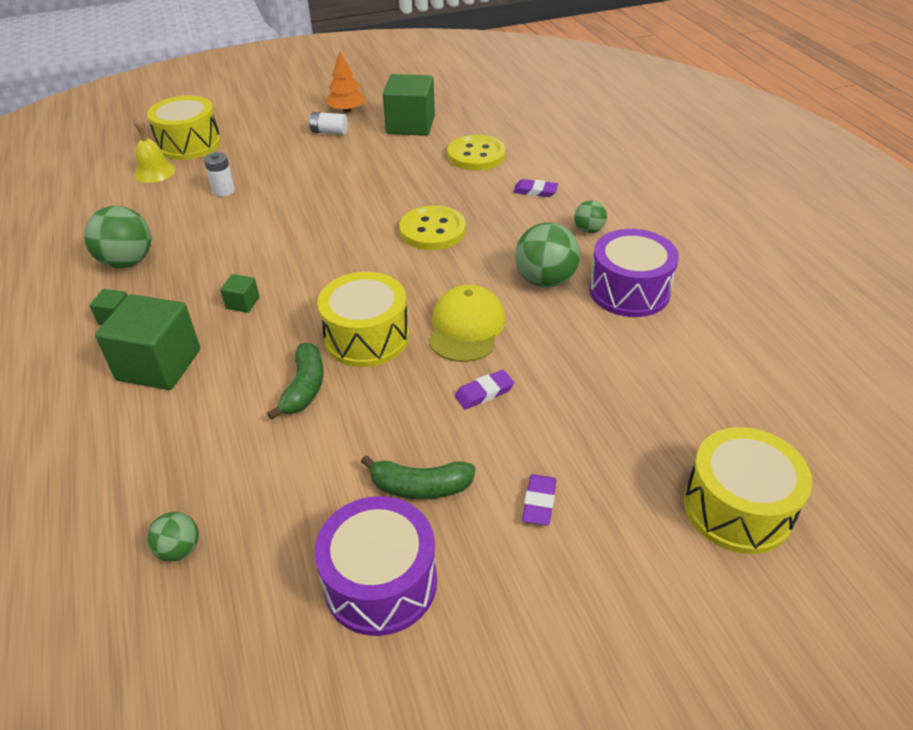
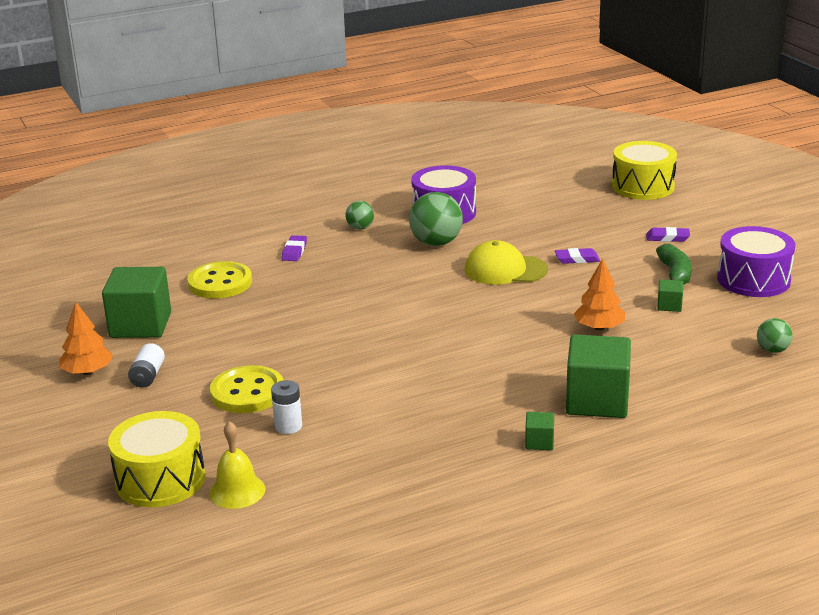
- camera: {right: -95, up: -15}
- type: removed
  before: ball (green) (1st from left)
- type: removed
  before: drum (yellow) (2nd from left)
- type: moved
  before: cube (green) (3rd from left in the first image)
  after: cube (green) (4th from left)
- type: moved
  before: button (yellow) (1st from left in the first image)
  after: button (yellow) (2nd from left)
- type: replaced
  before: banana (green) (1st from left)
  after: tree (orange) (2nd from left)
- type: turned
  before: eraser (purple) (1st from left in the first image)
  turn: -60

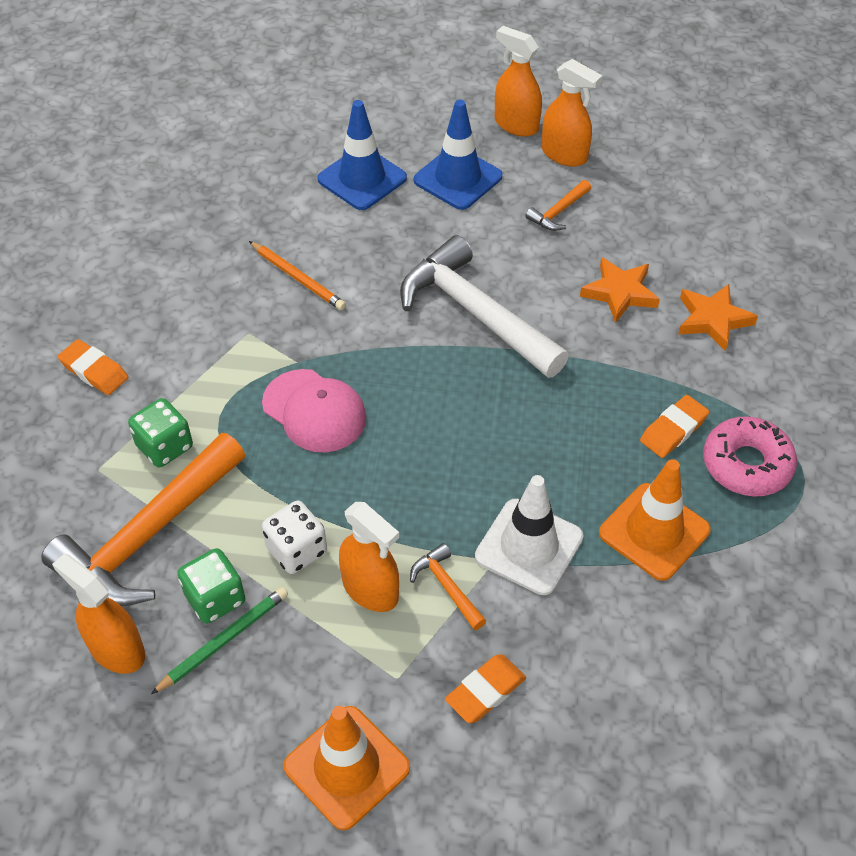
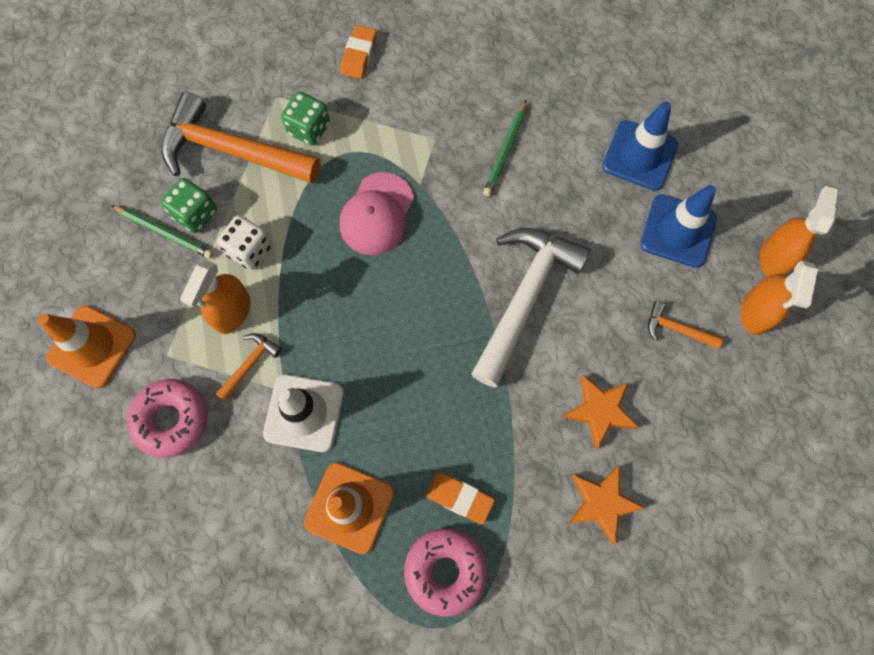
- camera: {right: 70, up: 20}
- type: removed
  before: spray bottle (orange) (1st from left)
- type: replaced
  before: eraser (orange) (2nd from left)
  after: donut (pink) (1st from left)
- type: recoloured
  before: pencil (orange)
  after: pencil (green) (2nd from left)

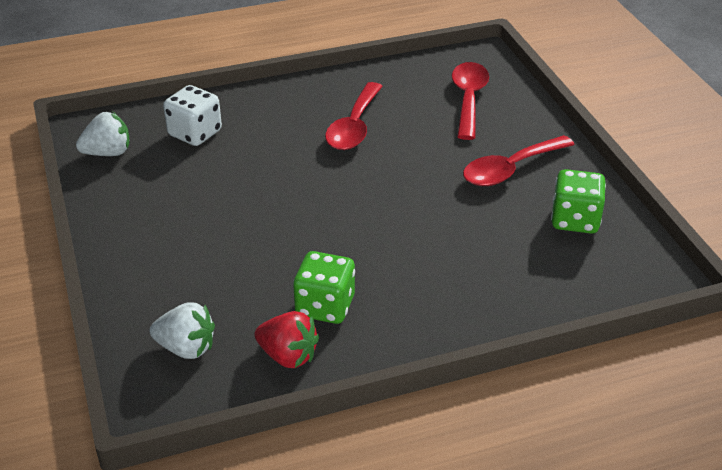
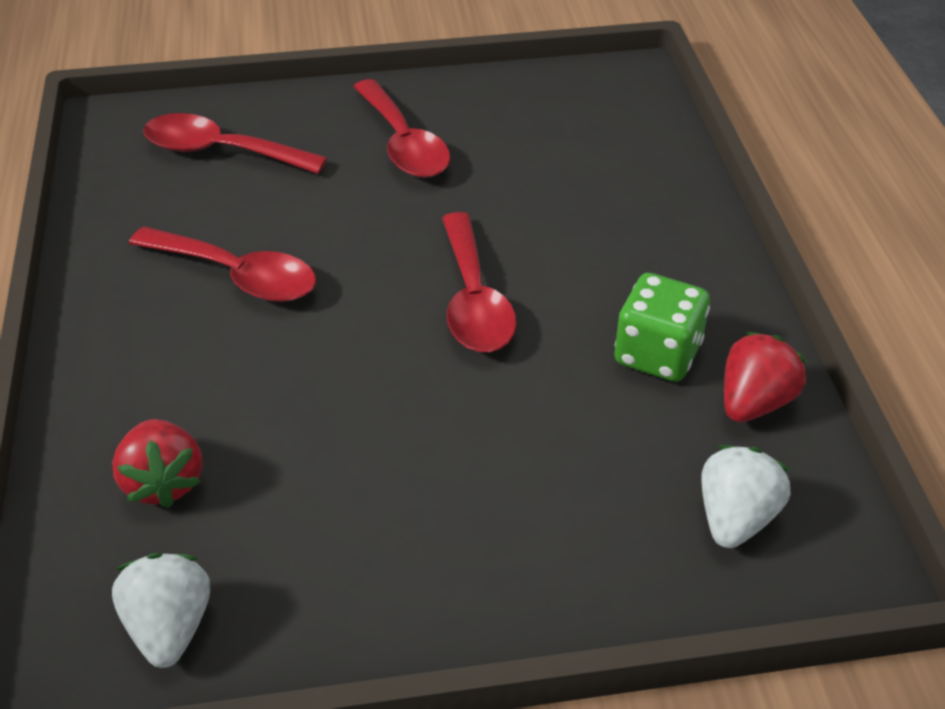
- camera: {right: -80, up: 5}
- type: removed
  before: dice (green) (2nd from left)
- type: added
  after: spoon (red) (4th from left)
- type: replaced
  before: dice (white)
  after: strawberry (red) (1st from left)

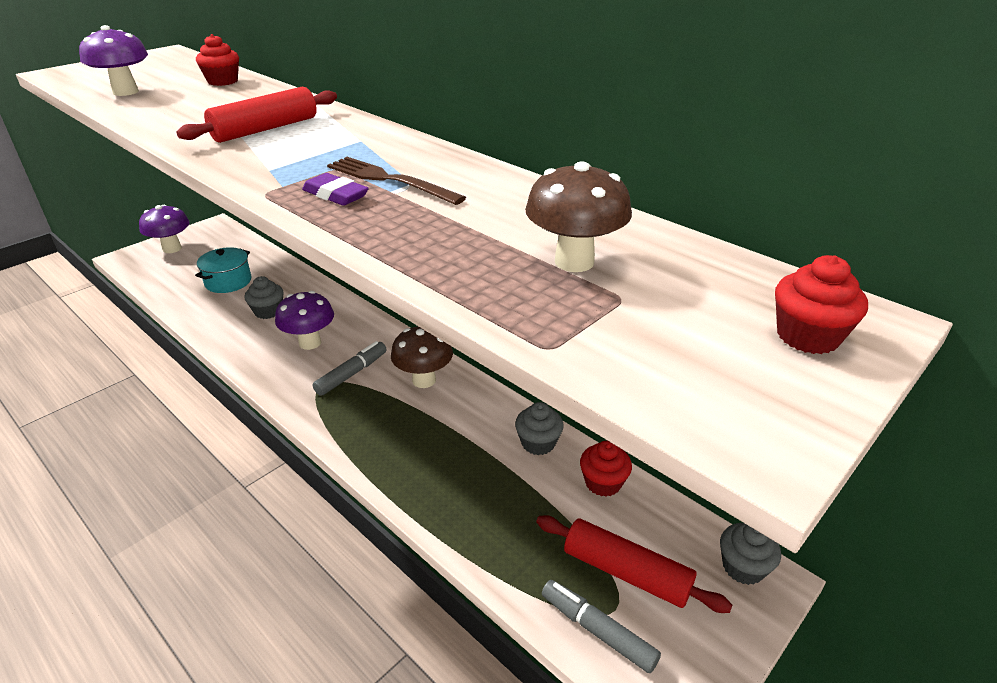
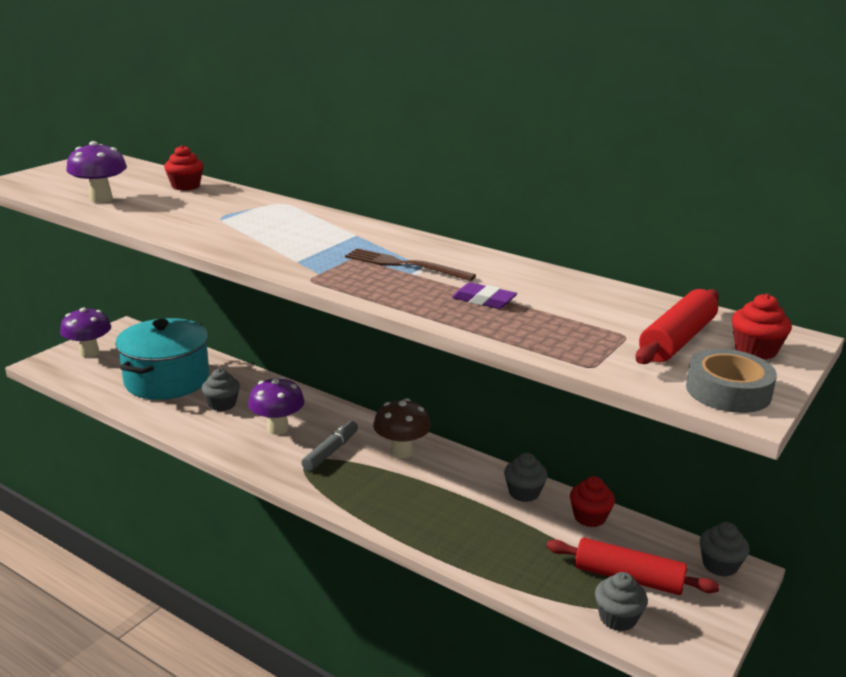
- camera: {right: -10, up: -10}
- type: removed
  before: mushroom (brown) (2nd from left)
- type: added
  after: tape (grey)
- type: moved
  before: rolling pin (red) (1st from left in the first image)
  after: rolling pin (red) (2nd from left)
- type: moved
  before: eraser (purple)
- type: replaced
  before: marker (grey) (2nd from left)
  after: cupcake (grey) (3rd from left)
- type: resized
  before: pot (turquoise)
  scale: 1.8

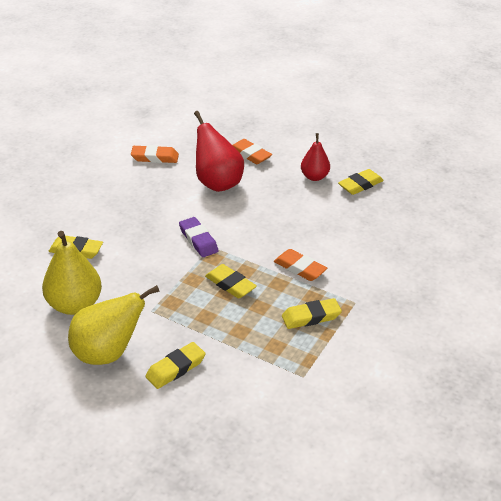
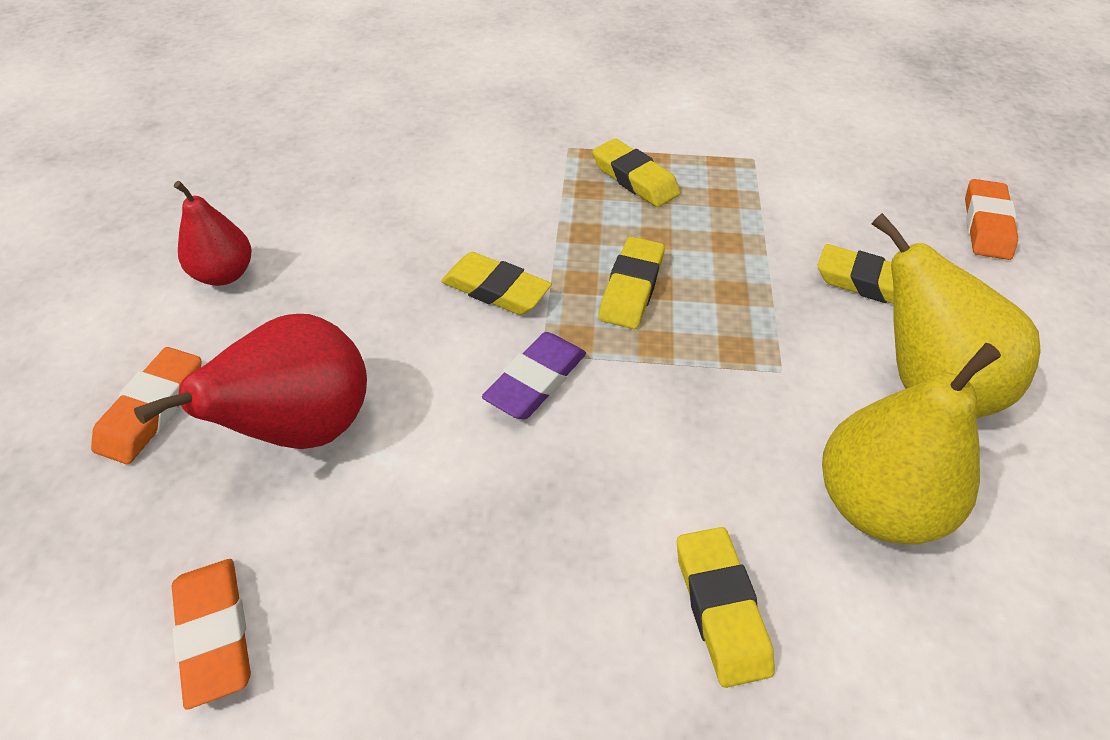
- camera: {right: -115, up: 10}
- type: moved
  before: eraser (orange) (3rd from left)
- type: moved
  before: eraser (yellow) (5th from left in the first image)
  after: eraser (yellow) (1st from left)

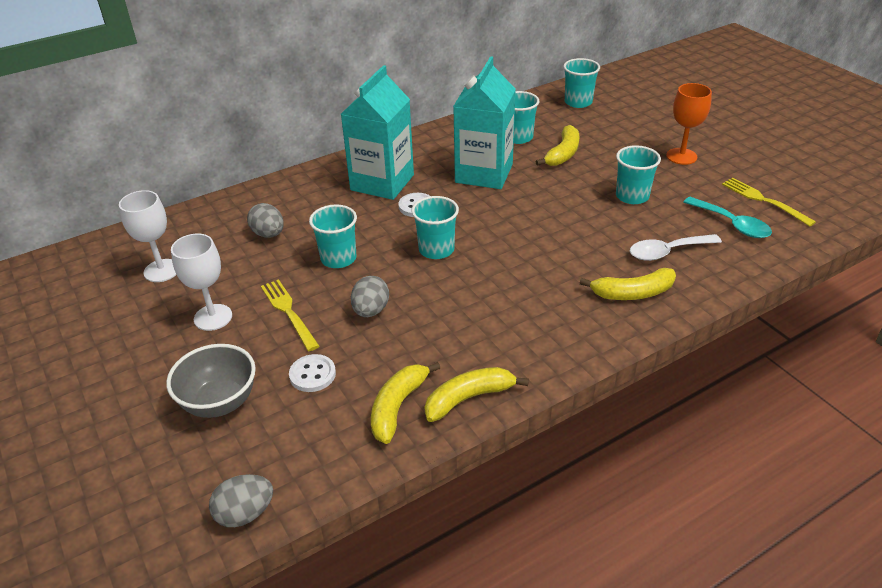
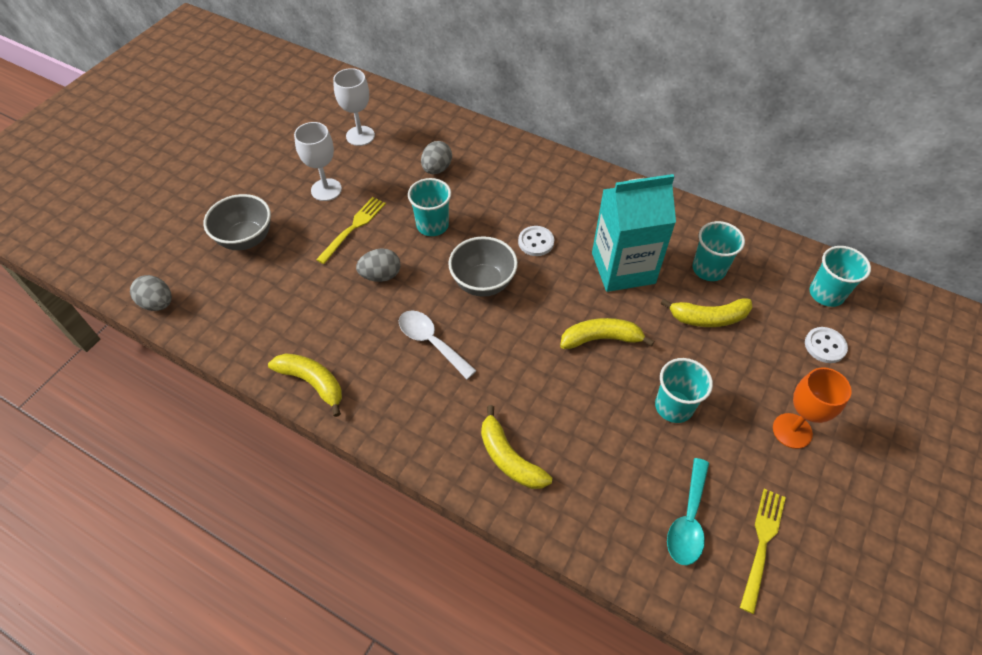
- camera: {right: 60, up: 15}
- type: removed
  before: carton (turquoise) (1st from left)
- type: moved
  before: button (white) (1st from left in the first image)
  after: button (white) (2nd from left)
- type: moved
  before: banana (yellow) (1st from left in the first image)
  after: banana (yellow) (3rd from left)
- type: moved
  before: spoon (white)
- type: replaced
  before: cup (turquoise) (2nd from left)
  after: bowl (grey) (2nd from left)

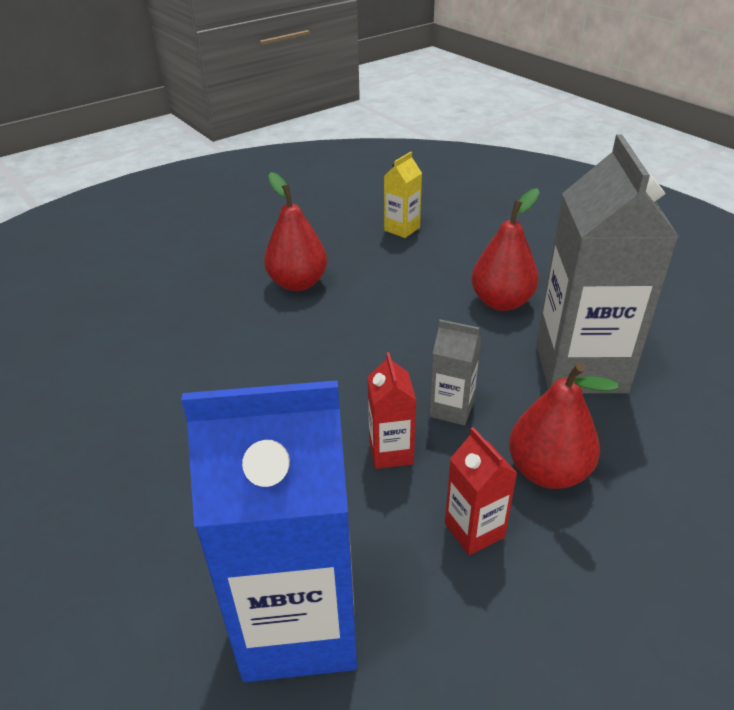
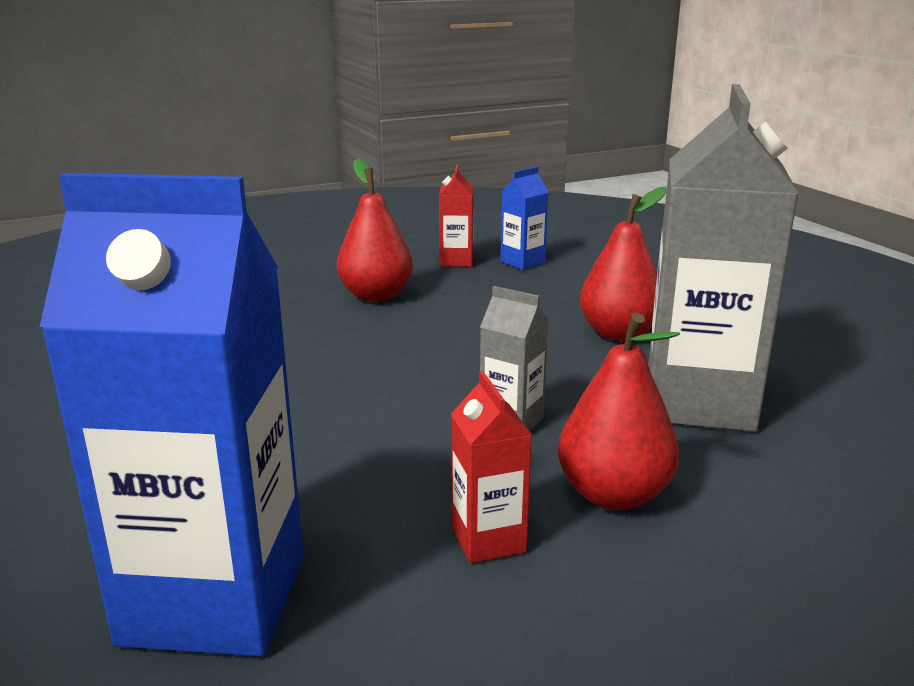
- camera: {right: 10, up: -15}
- type: moved
  before: carton (red) (1st from left)
- type: recoloured
  before: carton (yellow)
  after: carton (blue) (2nd from left)

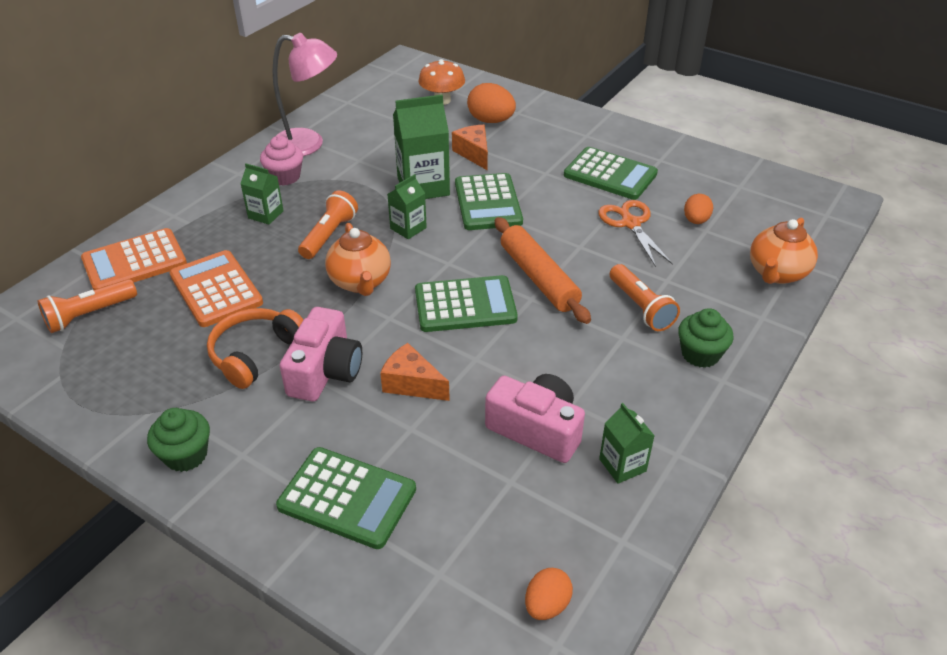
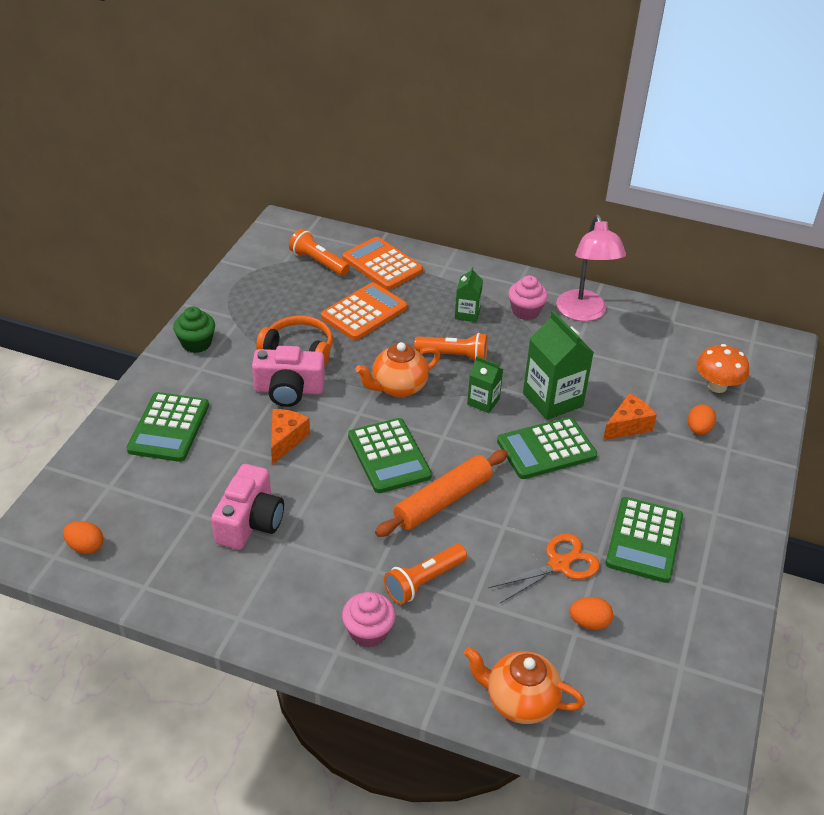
- camera: {right: 75, up: 0}
- type: removed
  before: carton (green) (4th from left)
- type: recoloured
  before: cupcake (green) (2nd from left)
  after: cupcake (pink) (1st from left)
- type: resized
  before: egg (orange) (1st from left in the first image)
  scale: 0.63

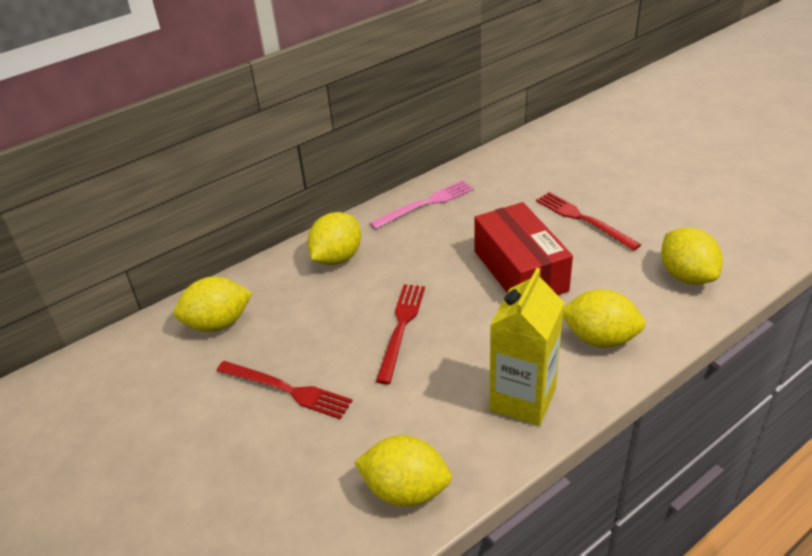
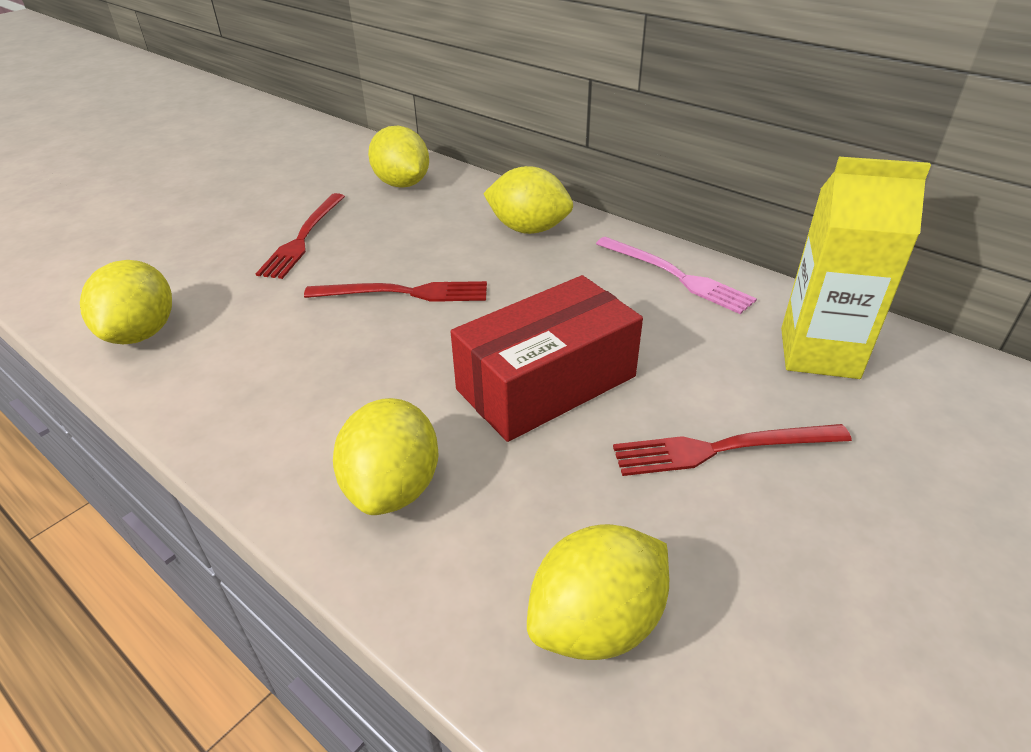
- camera: {right: 75, up: 0}
- type: moved
  before: carton (yellow)
- type: turned
  before: fork (red) (3rd from left)
  turn: -135

